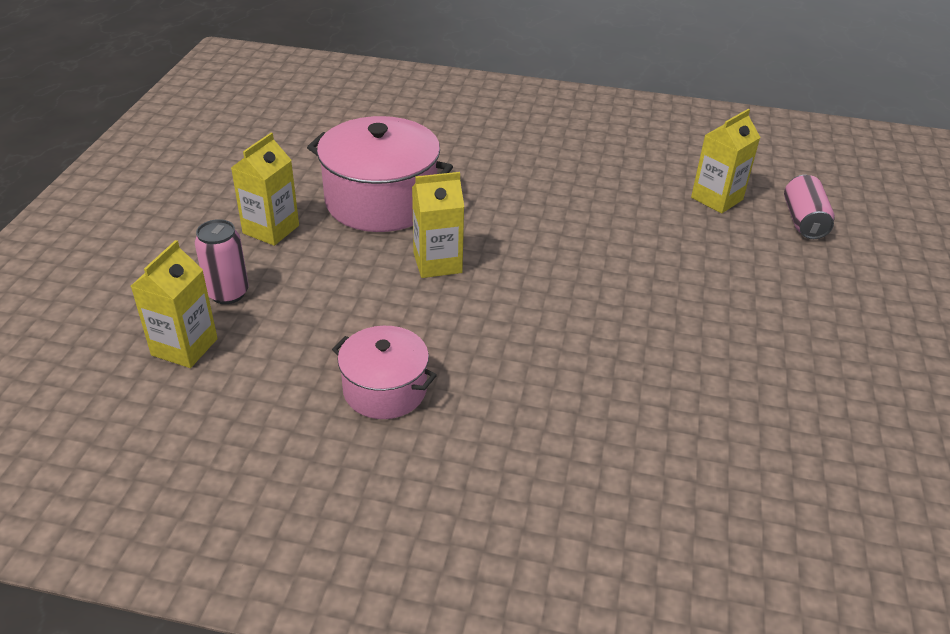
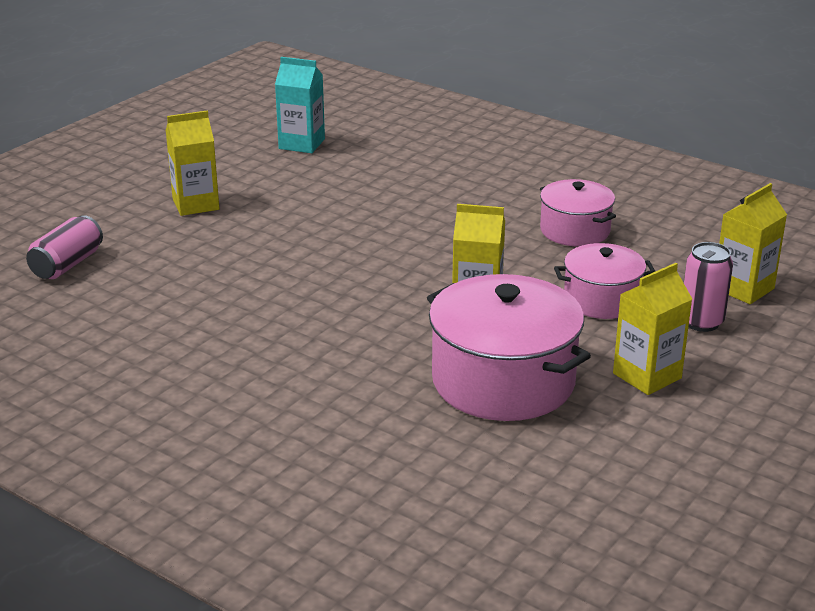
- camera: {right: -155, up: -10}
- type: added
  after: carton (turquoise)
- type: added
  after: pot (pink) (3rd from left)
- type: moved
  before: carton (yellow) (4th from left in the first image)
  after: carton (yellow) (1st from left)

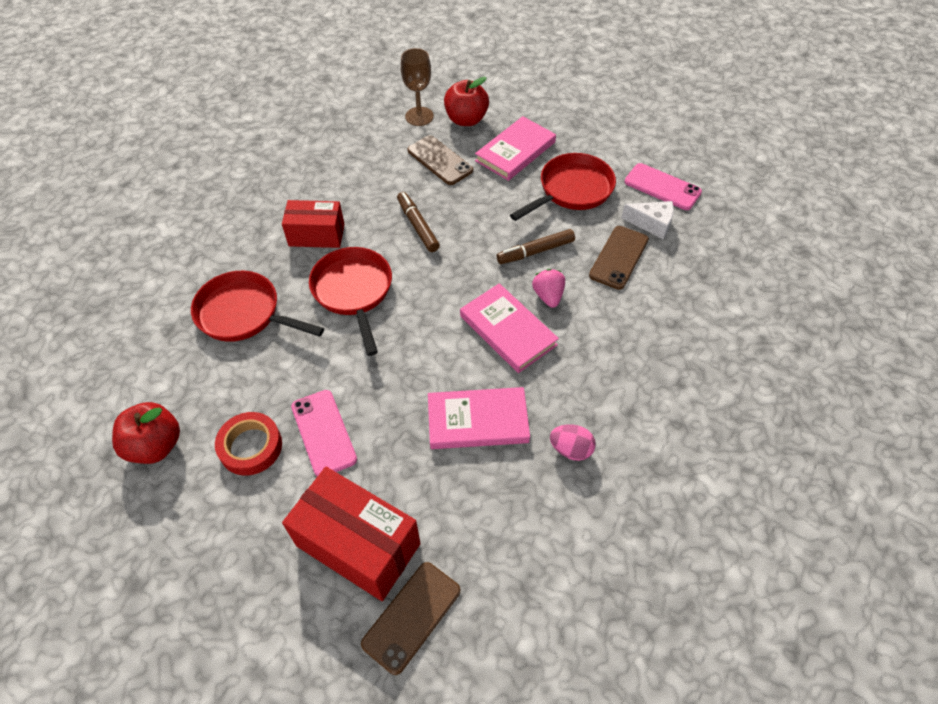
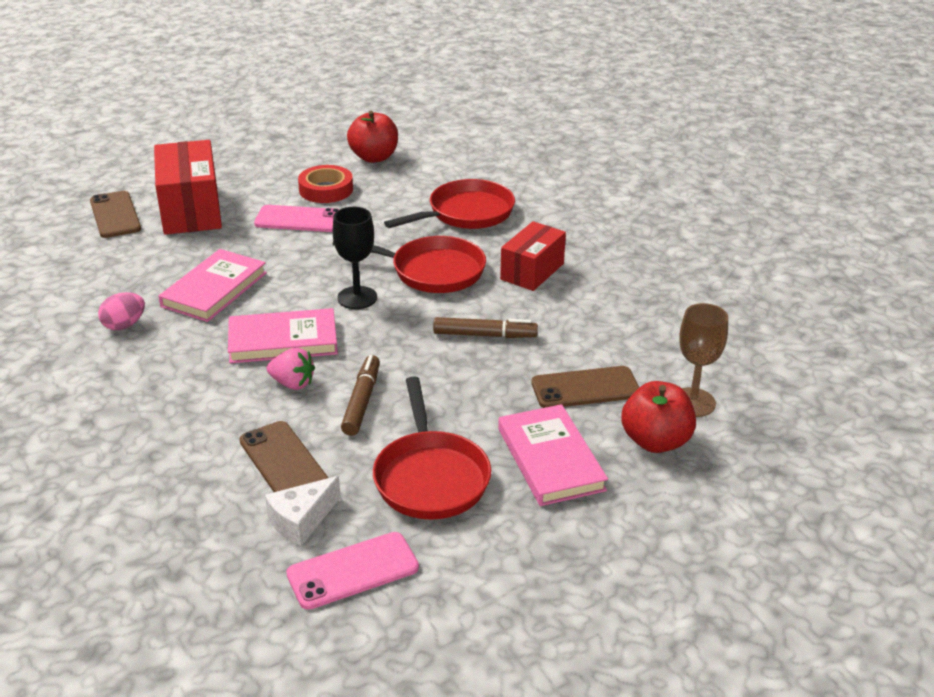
- camera: {right: 120, up: -20}
- type: added
  after: goblet (black)
- type: turned
  before: box (red) (2nd from left in the first image)
  turn: -75

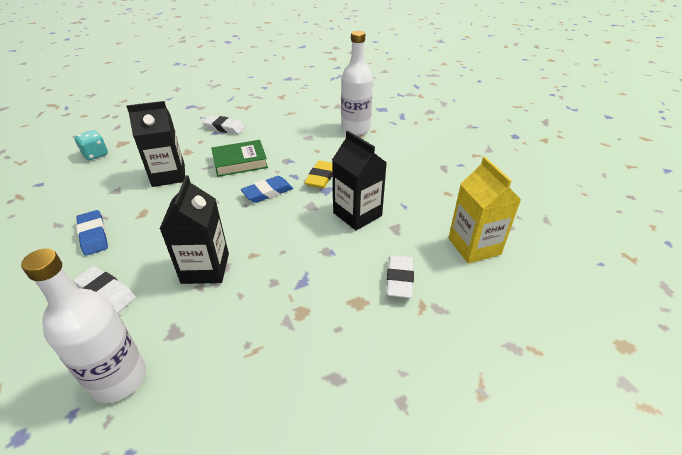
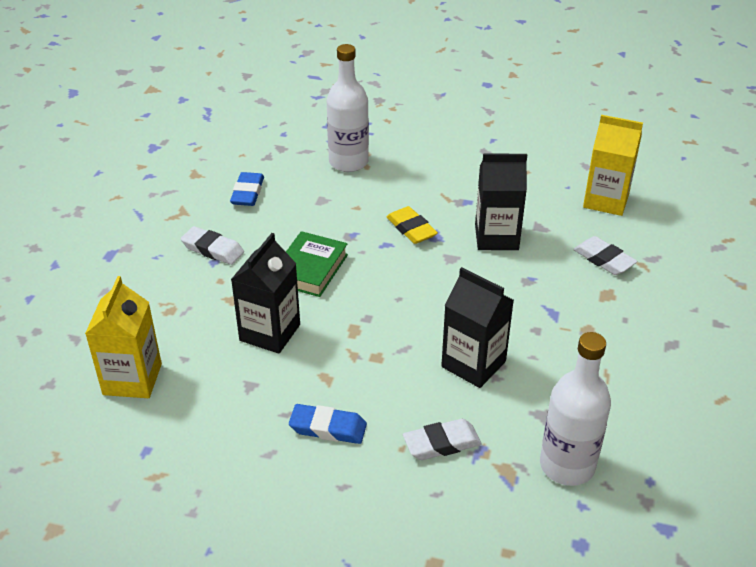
- camera: {right: -50, up: 0}
- type: moved
  before: eraser (blue) (2nd from left in the first image)
  after: eraser (blue) (1st from left)
- type: replaced
  before: dice (turquoise)
  after: carton (yellow) (1st from left)
- type: turned
  before: eraser (white) (2nd from left in the first image)
  turn: 60

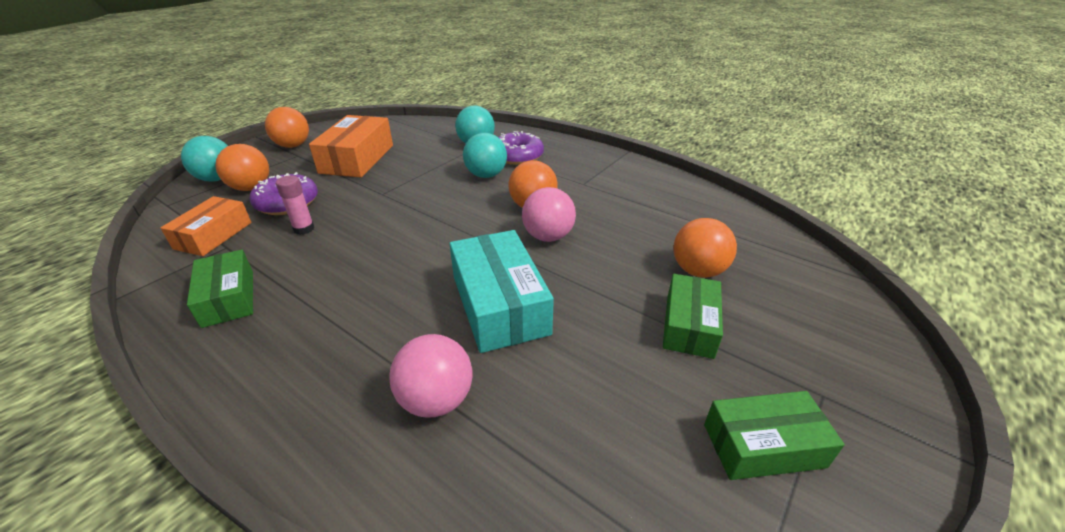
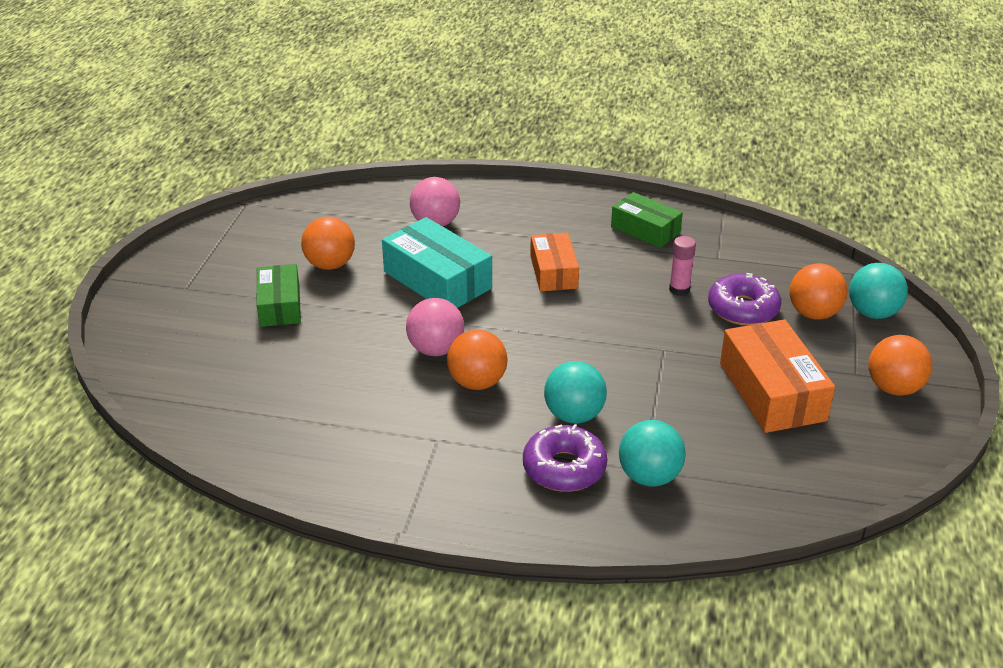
- camera: {right: 155, up: 0}
- type: removed
  before: box (green) (3rd from left)
- type: moved
  before: box (orange) (1st from left)
- type: moved
  before: ball (orange) (4th from left in the first image)
  after: ball (orange) (1st from left)

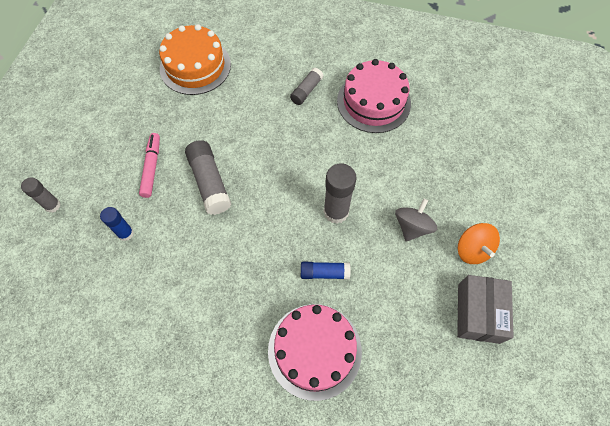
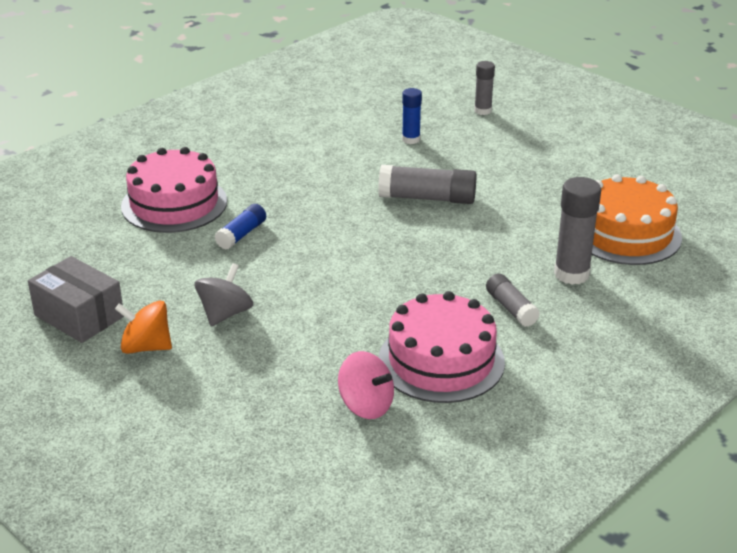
- camera: {right: 120, up: -30}
- type: removed
  before: marker (pink)
- type: added
  after: spinning top (pink)
- type: moved
  before: glue stick (grey) (4th from left)
- type: turned
  before: spinning top (grey)
  turn: -120

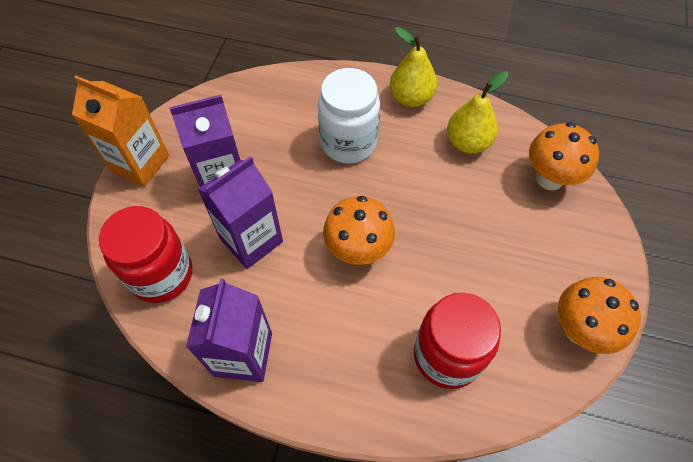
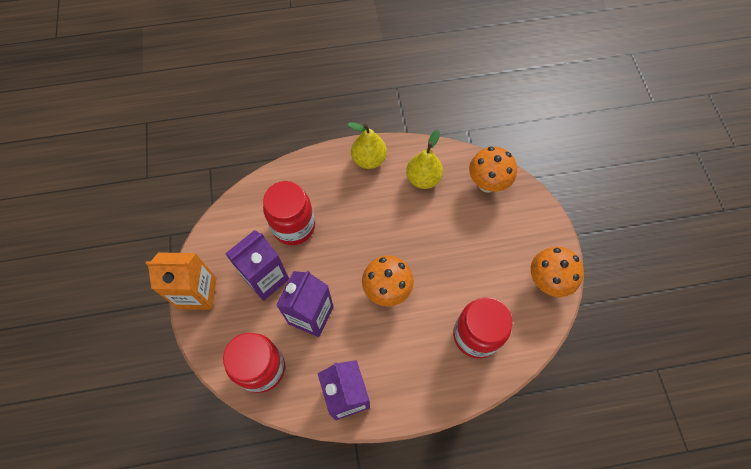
- camera: {right: -25, up: 5}
- type: removed
  before: jar (white)
- type: added
  after: jar (red) (2nd from left)

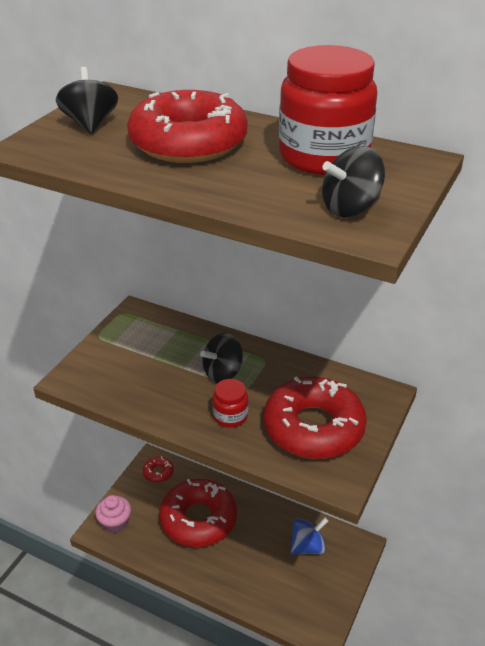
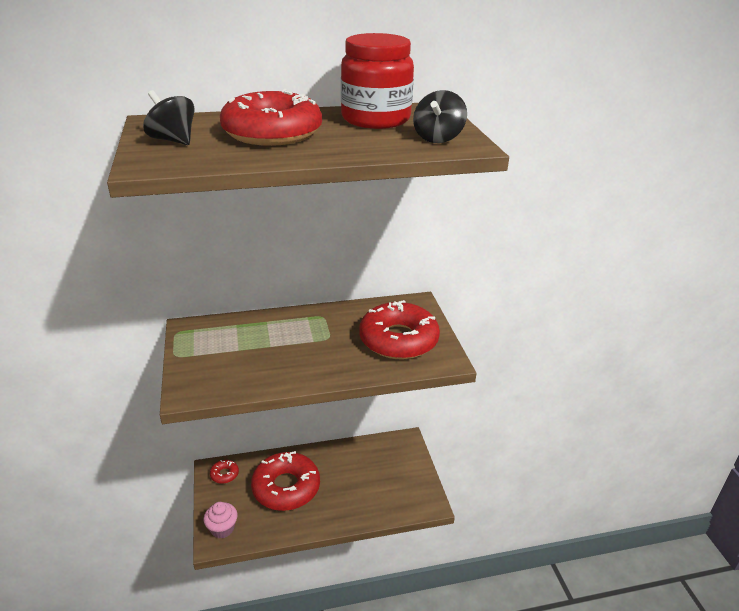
- camera: {right: -40, up: -5}
- type: removed
  before: spinning top (black) (2nd from left)
- type: removed
  before: jar (red) (1st from left)
- type: removed
  before: spinning top (blue)

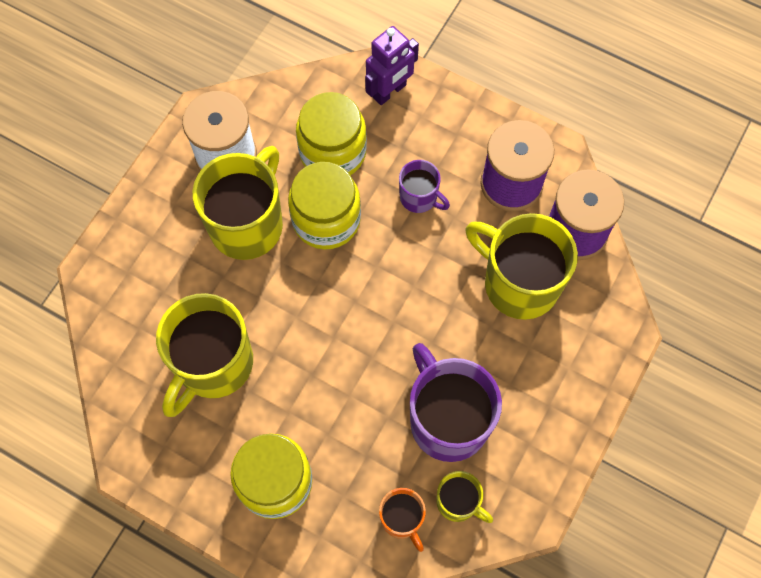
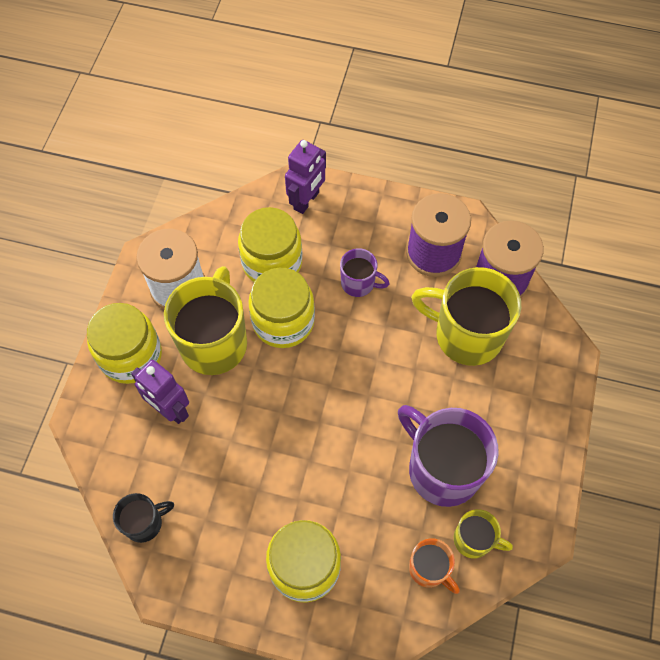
- camera: {right: -15, up: -5}
- type: removed
  before: mug (yellow) (1st from left)
- type: added
  after: jar (yellow) (1st from left)
- type: added
  after: mug (black)
- type: added
  after: robot (purple) (1st from left)

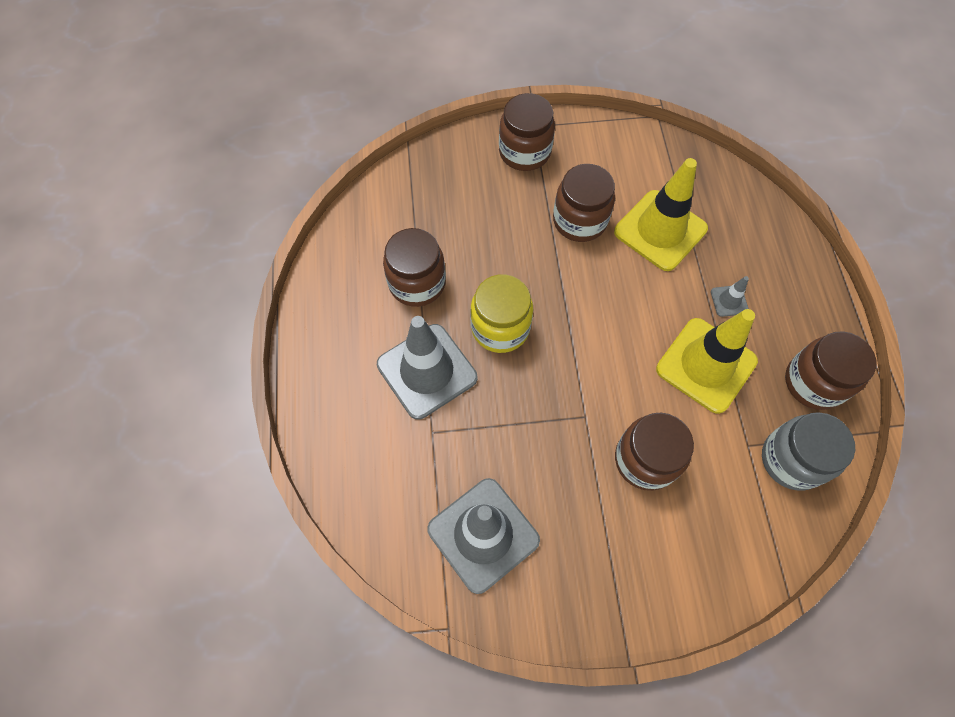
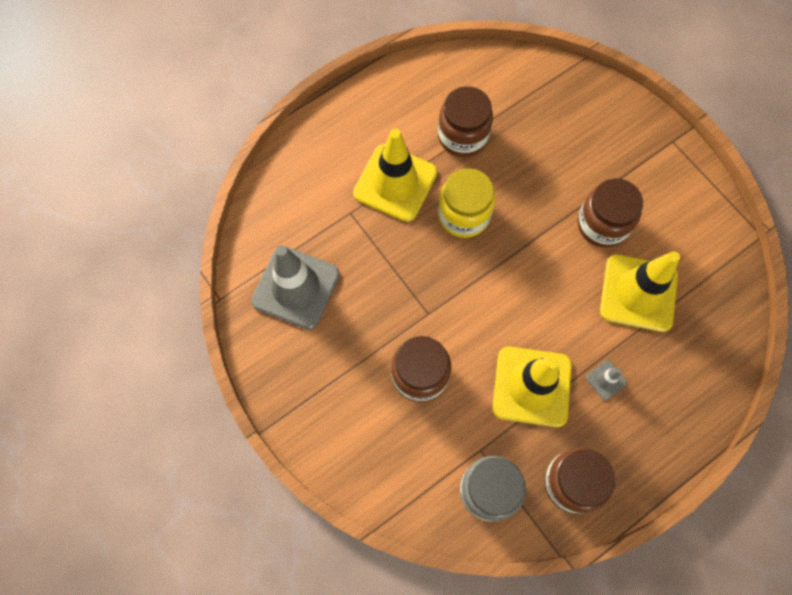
- camera: {right: 60, up: 5}
- type: removed
  before: jar (brown) (2nd from left)
- type: recoloured
  before: traffic cone (grey) (1st from left)
  after: traffic cone (yellow) (1st from left)

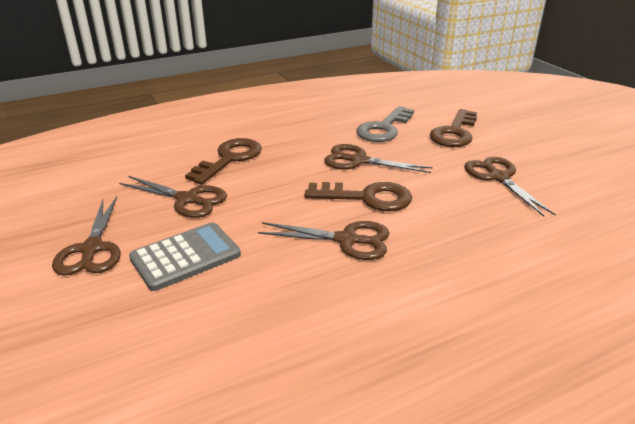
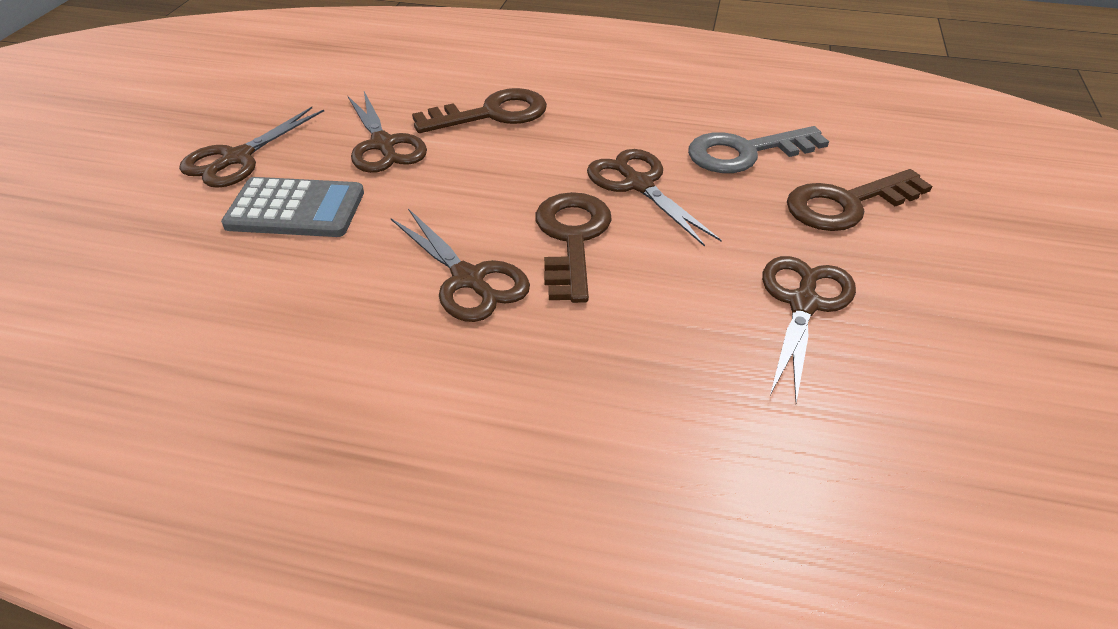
- camera: {right: 40, up: 10}
- type: turned
  before: key (brown) (2nd from left)
  turn: -135

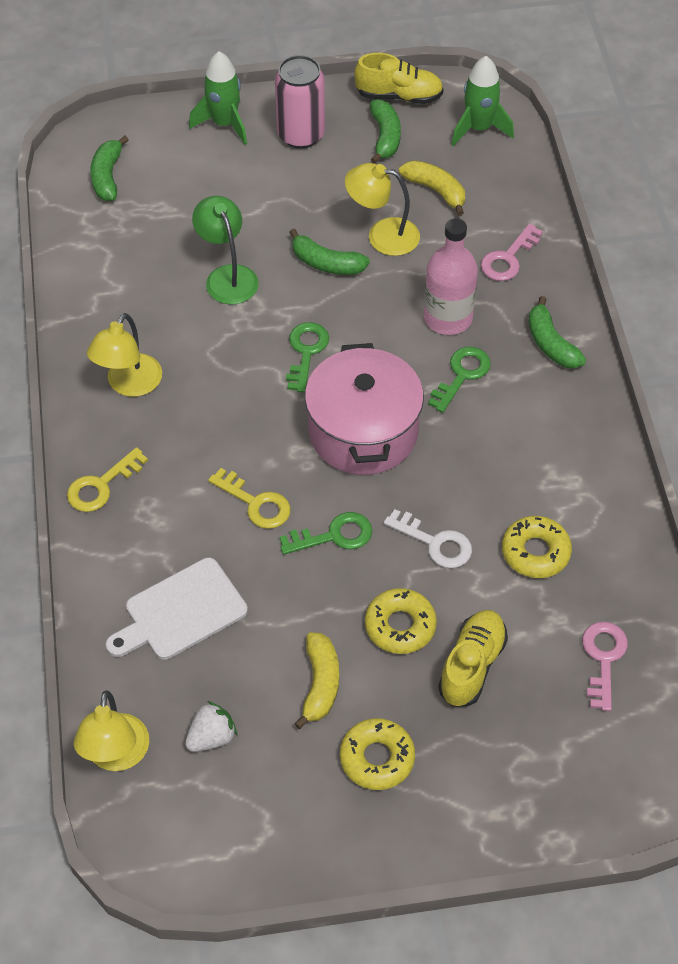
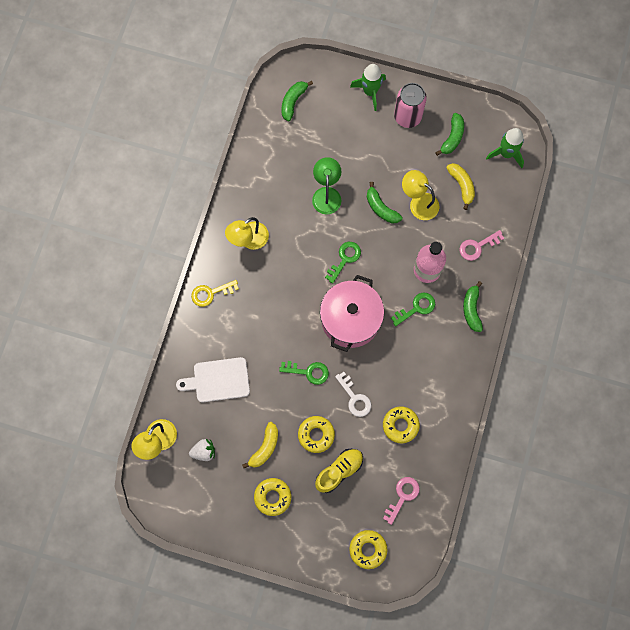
- camera: {right: 25, up: 20}
- type: removed
  before: key (yellow) (2nd from left)
- type: removed
  before: shoe (yellow) (1st from left)
- type: added
  after: donut (yellow) (3rd from left)

